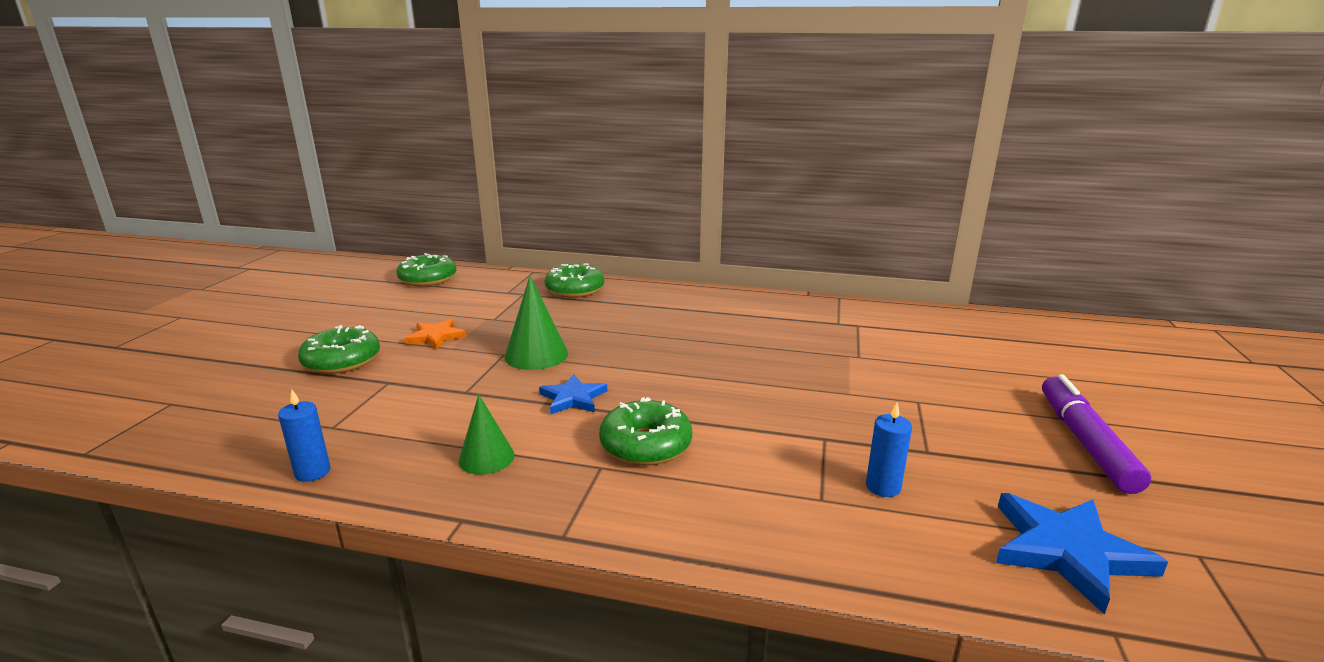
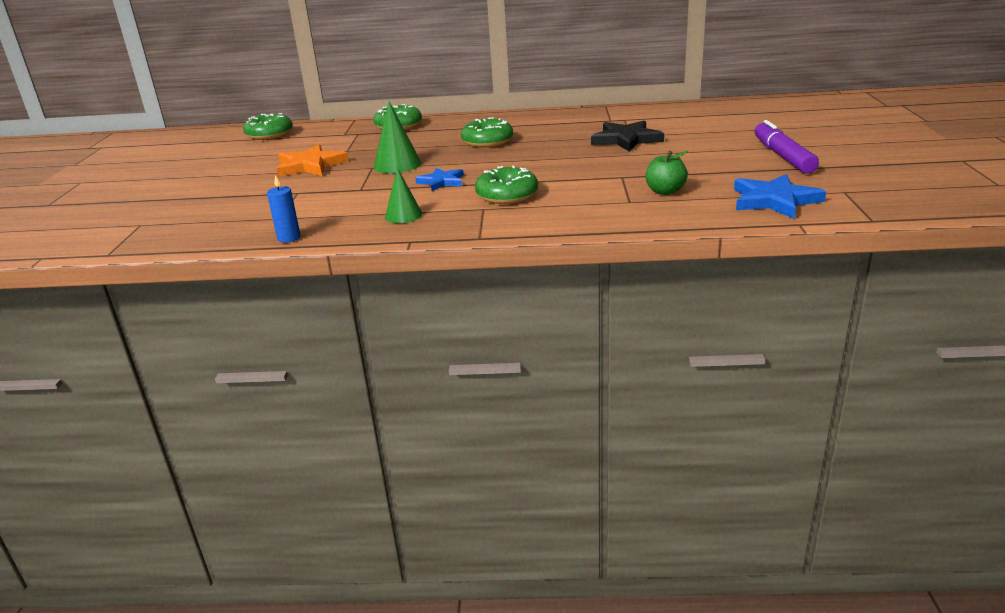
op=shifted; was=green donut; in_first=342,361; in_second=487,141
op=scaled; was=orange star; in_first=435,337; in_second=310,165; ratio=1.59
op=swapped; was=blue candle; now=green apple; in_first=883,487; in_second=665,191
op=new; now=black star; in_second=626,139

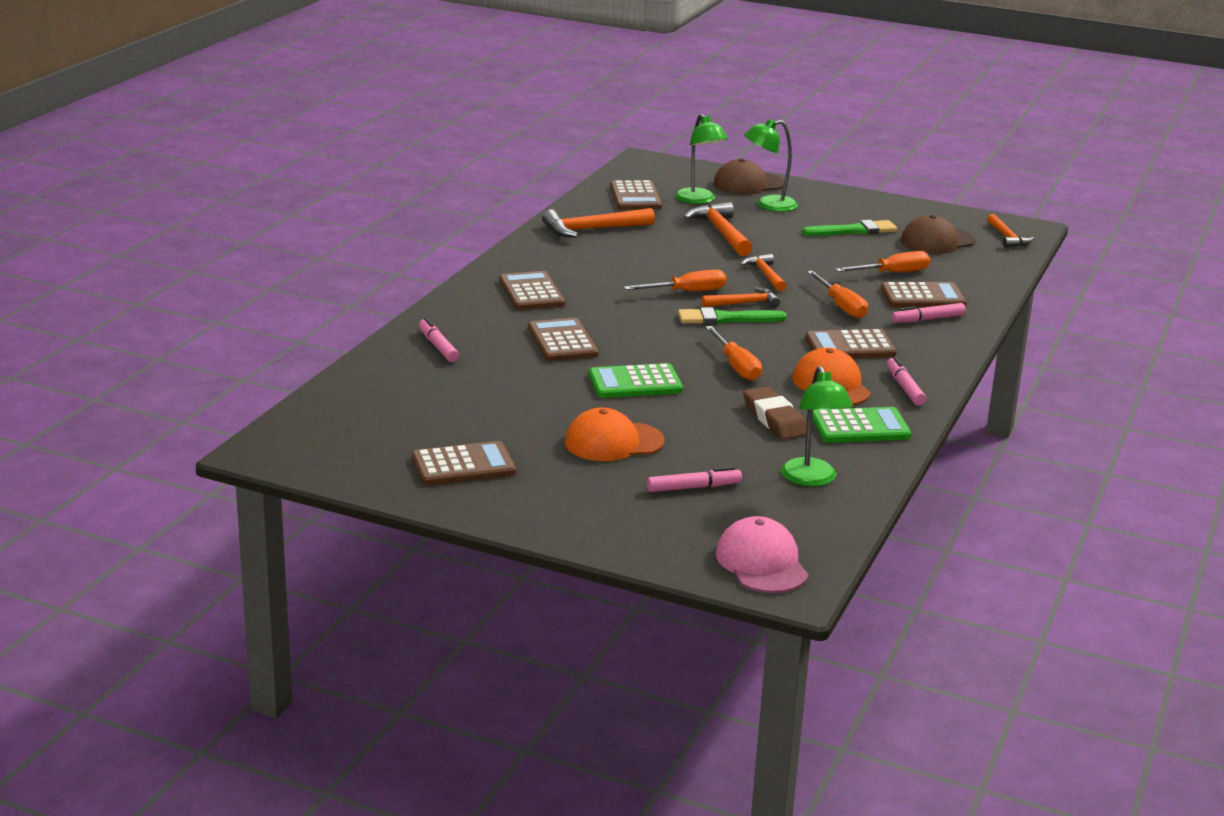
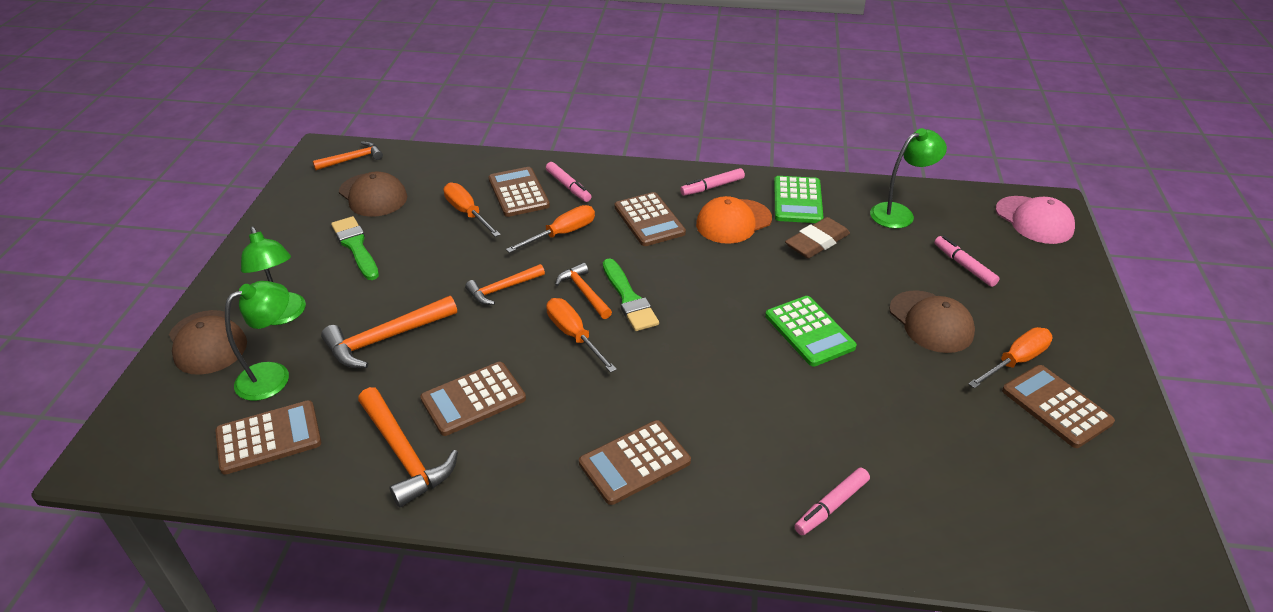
op=shifted; was=brown calculator; in_first=562,341; in_second=473,399
op=repainted; was=orange cap; now=brown cap; in_first=613,442; in_second=931,322
op=shifted; was=orange screwdriver; in_first=736,366; in_second=1015,361
op=rotated; was=pink cap; in_first=761,563; in_second=1034,220; clockwise=-90
op=rotated; was=green calculator; in_first=860,427; in_second=797,200; clockwise=-150

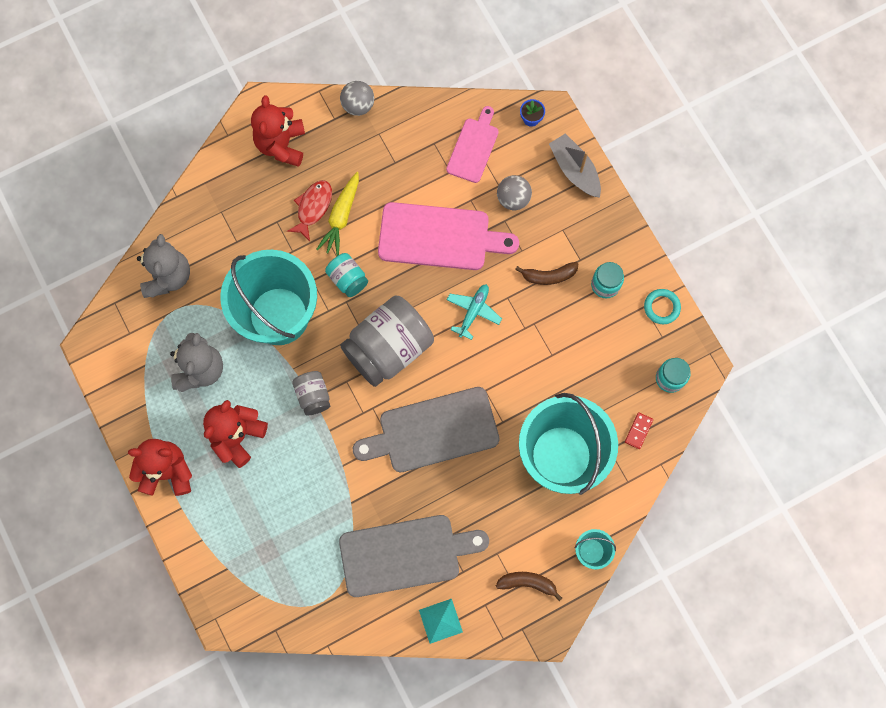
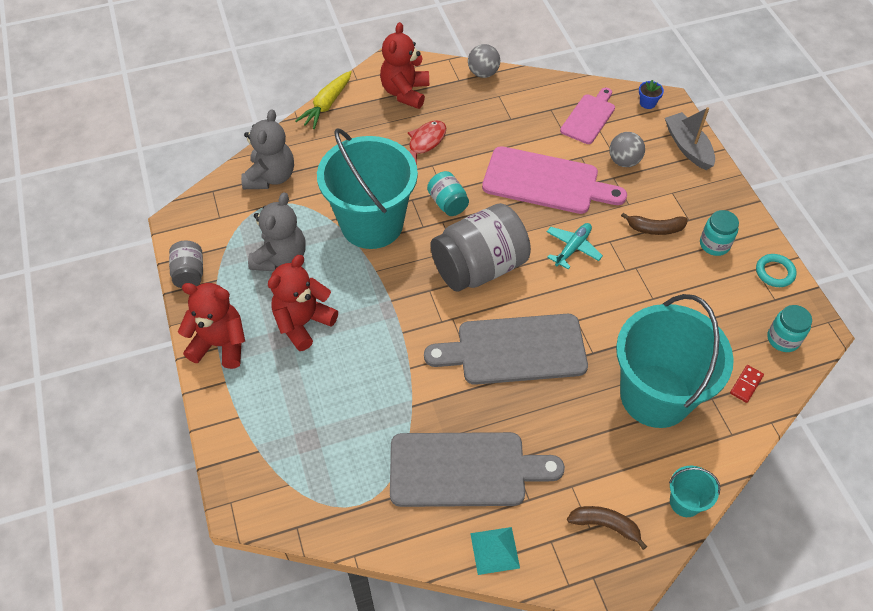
op=shifted; was=grey jar; in_first=313,396; in_second=189,273
op=shifted; was=yellow carrot; in_first=341,217; in_second=327,105

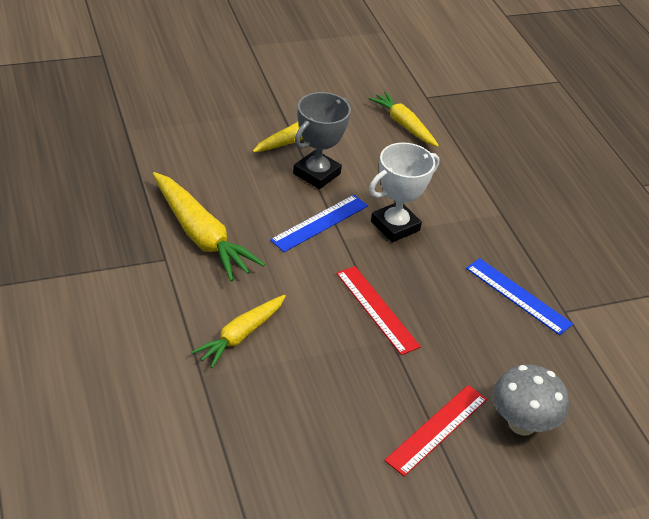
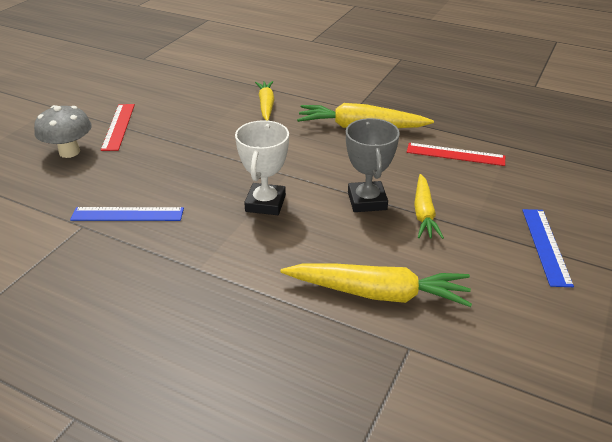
op=shifted; was=blue ruler; in_first=320,223; in_second=546,246
op=shifted; was=red ruler; in_first=377,309; in_second=455,154
op=scaled; was=yellow carrot; in_first=404,125; in_second=378,293; ratio=1.56

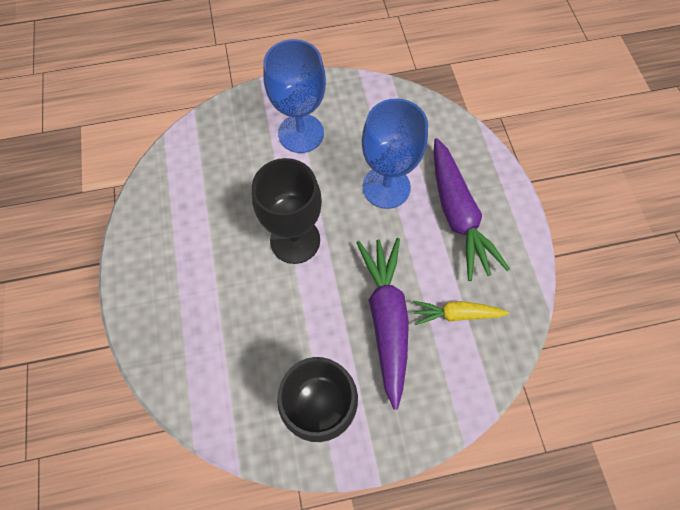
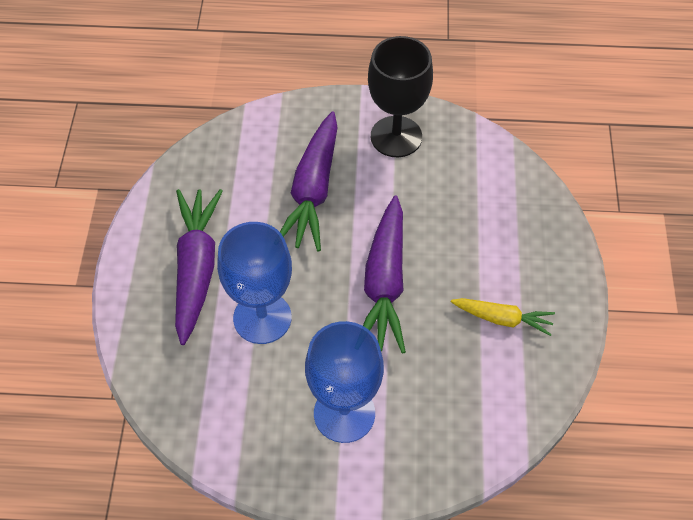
op=swapped; was=black goblet; now=purple carrot; in_first=295,240; in_second=384,283
op=shifted; was=yellow carrot; in_first=456,314; in_second=502,319

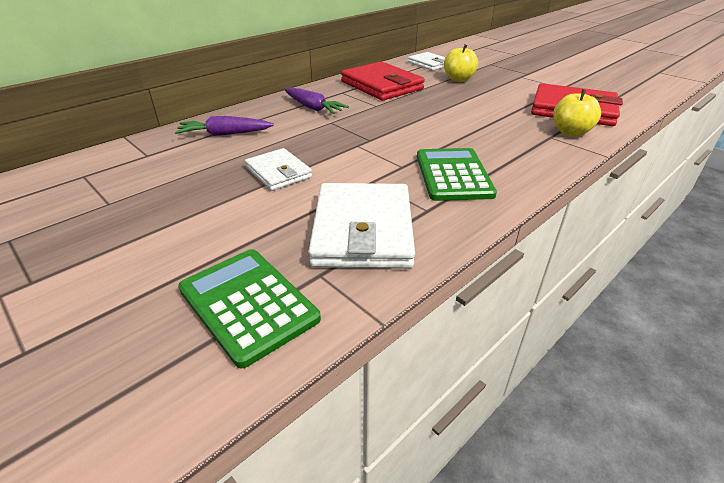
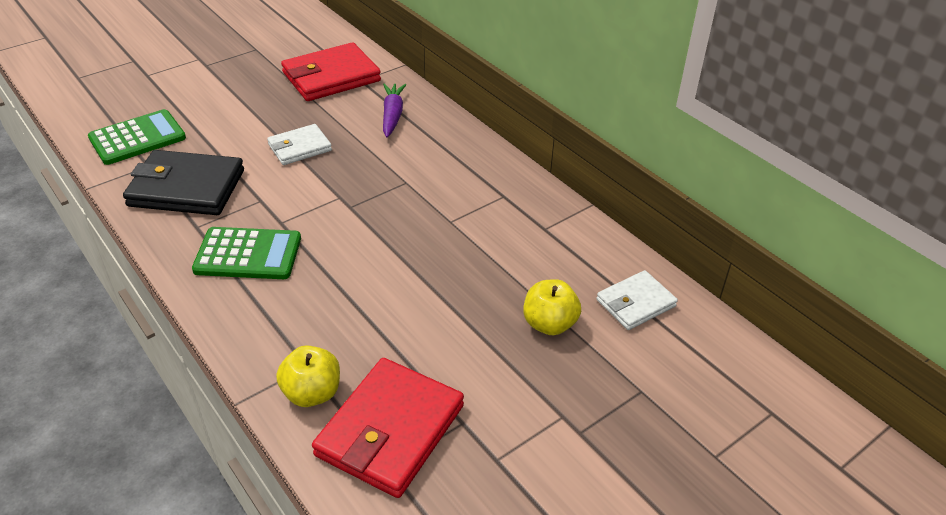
op=gone; was=purple carrot; in_first=313,108
op=repainted; was=white wallet; now=black wallet; in_first=362,230; in_second=187,188
op=shifted; was=red wallet; in_first=381,85; in_second=331,77

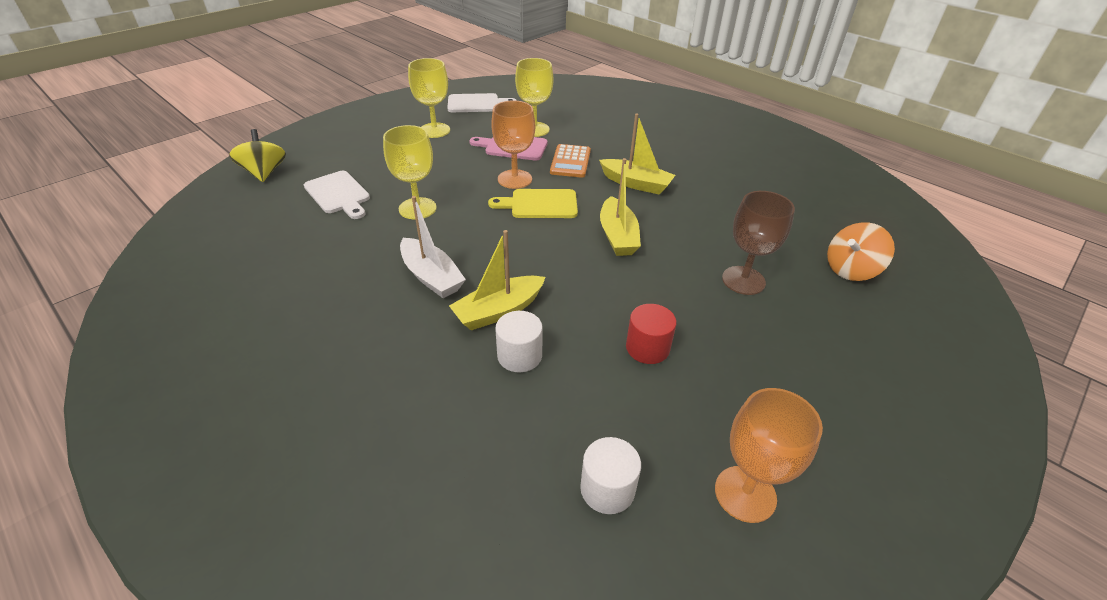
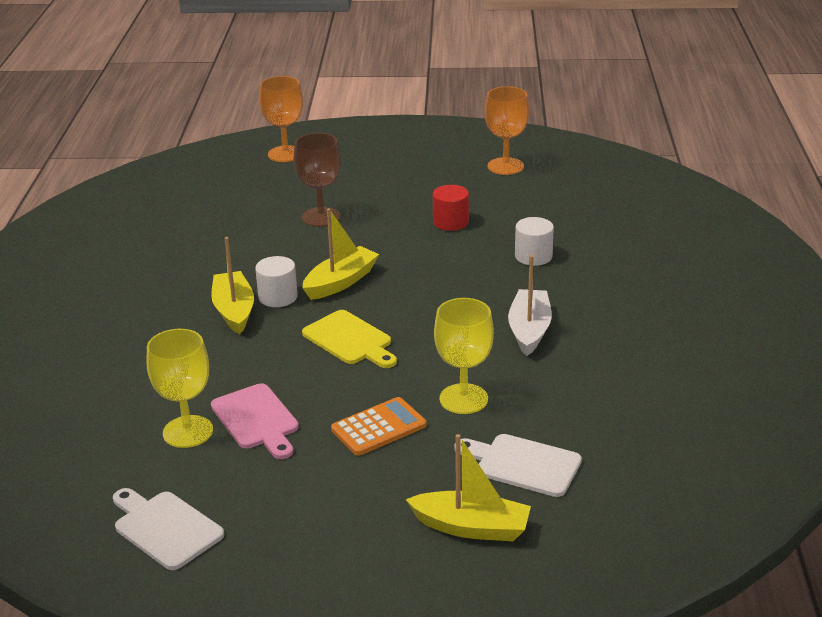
op=gone; was=yellow spinning top; in_first=264,173
op=rotated; was=white cutting board; in_first=338,194; in_second=523,464; clockwise=-75
op=gone; was=yellow goblet; in_first=434,130
op=shifted; was=yellow boat; in_first=499,311; in_second=471,527
op=shifted; was=orange goblet; in_first=514,179; in_second=285,154
op=shifted; was=orange calculator; in_first=570,162; in_second=379,427
op=shifted; was=white cylinder; in_first=607,489; in_second=278,297
op=gone; was=orange spinning top; in_first=851,270

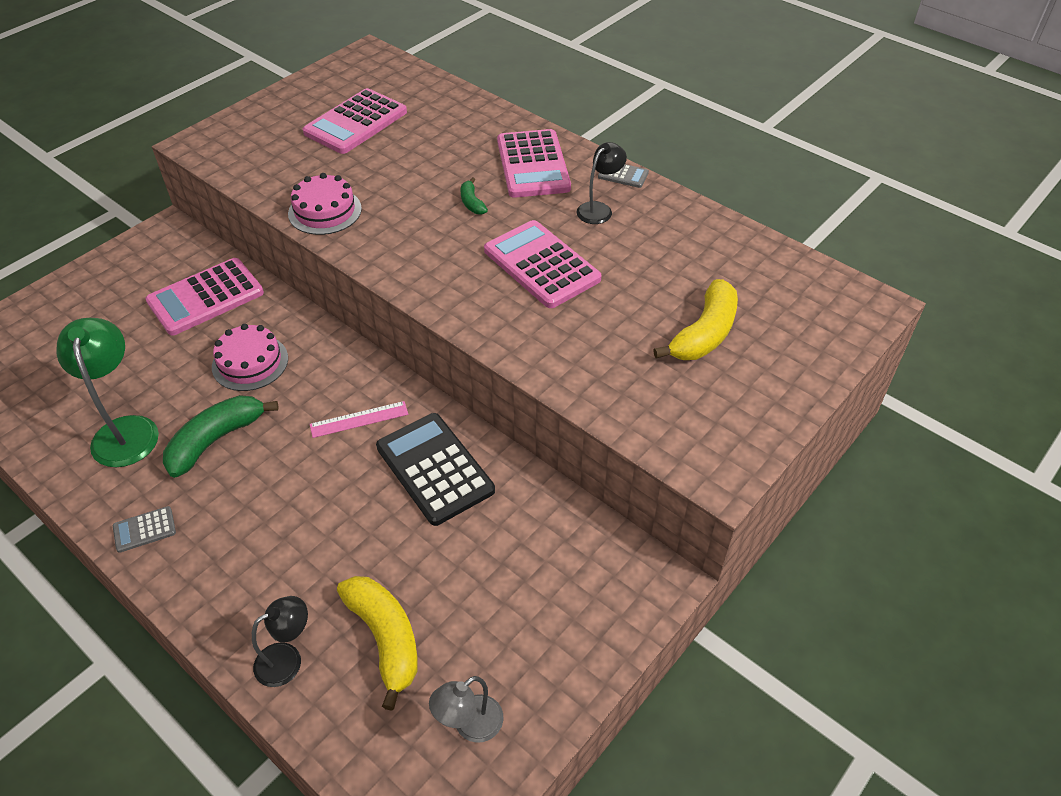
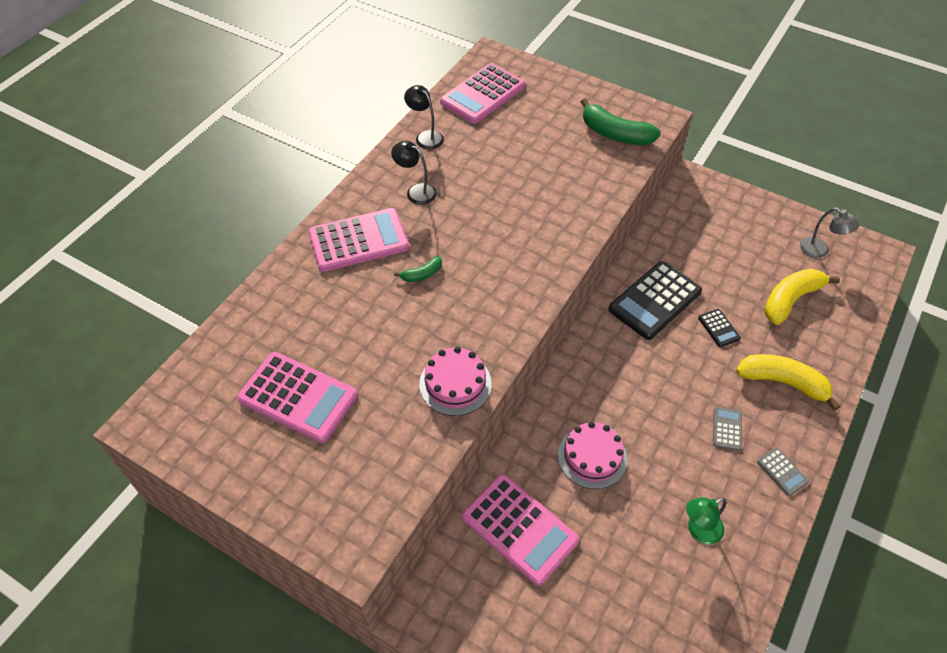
op=scaled; was=green lamp; in_first=125,430; in_second=699,531; ratio=0.6
op=shifted; was=green banana; in_first=216,440; in_second=615,134
op=shifted; was=black lamp; in_first=287,659; in_second=425,137
op=gone; was=pink ruler; in_first=359,419
op=shifted; was=pink calculator; in_first=541,265; in_second=482,94
op=shifted; was=grey calculator; in_first=623,175; in_second=727,428
op=shifted; was=yellow banana; in_first=704,334; in_second=783,382
op=new; now=black calculator; in_second=718,328

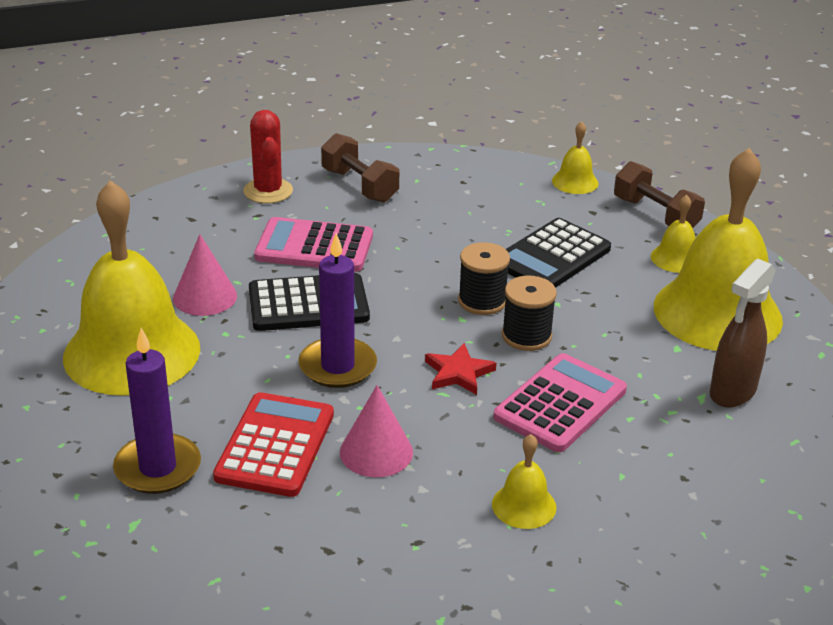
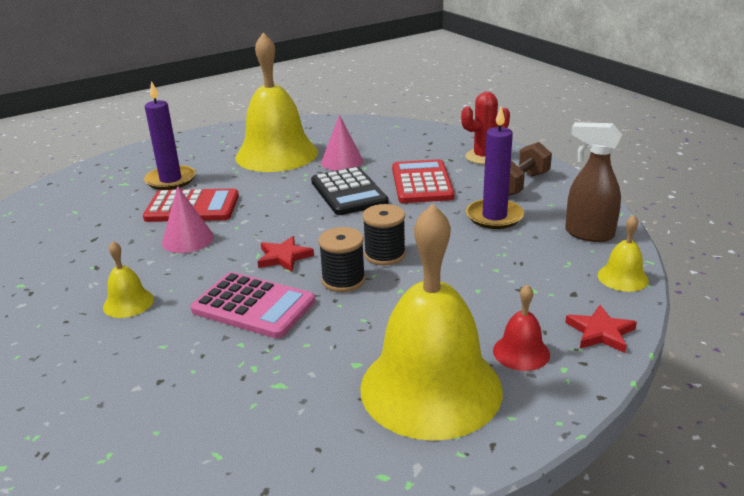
op=repainted; was=pink calculator; now=red calculator; in_first=314,247; in_second=421,183
op=shifted; was=purple candle; in_first=337,366; in_second=494,217
op=gone; was=black calculator; in_first=552,256
op=swapped; was=brown dumbbell; now=red star; in_first=655,215; in_second=600,332
op=repainted; was=yellow bell; now=red bell; in_first=676,258; in_second=521,352
op=shifted; was=brown spray bottle; in_first=732,392; in_second=588,234

